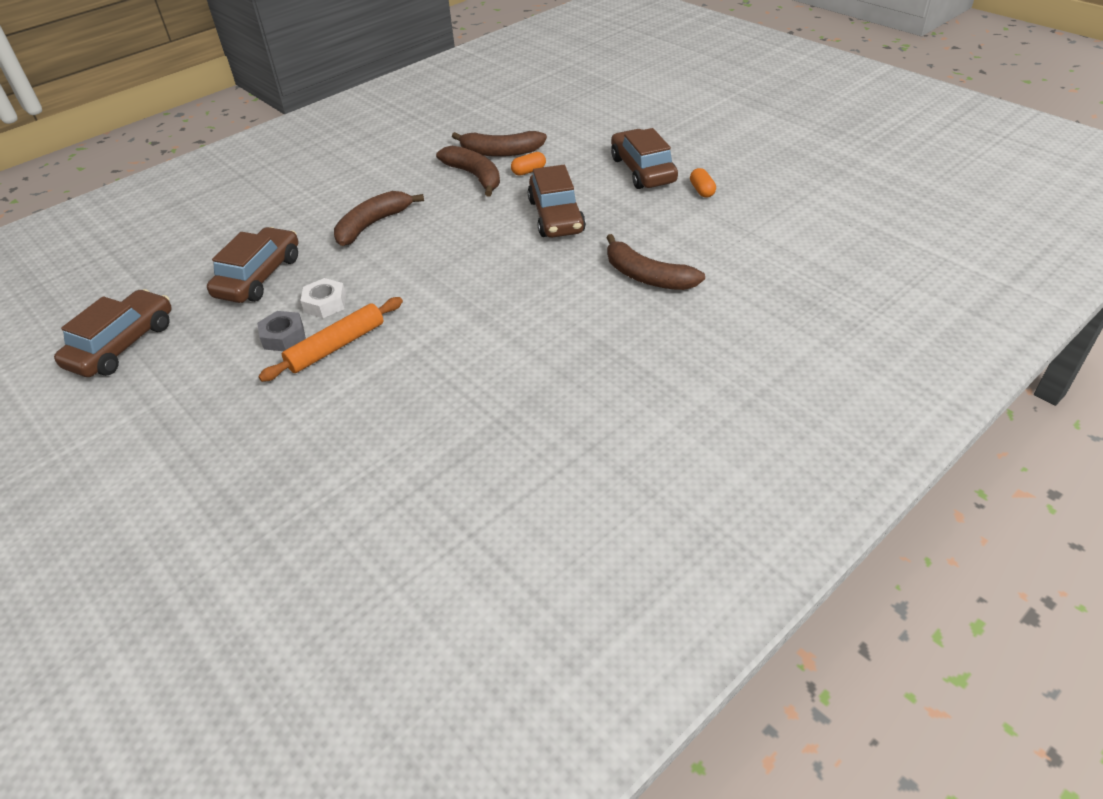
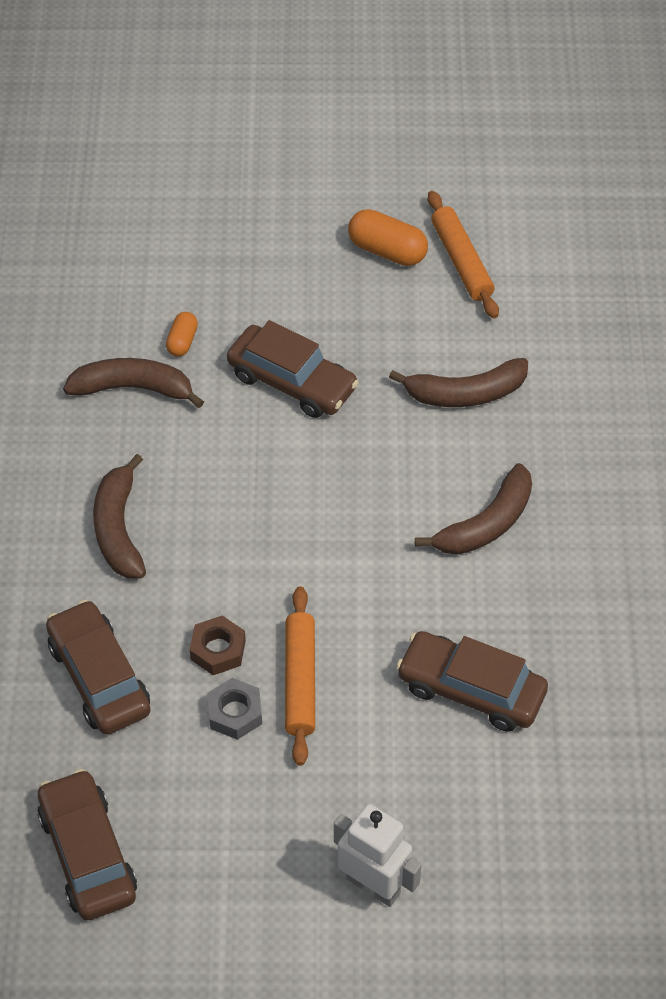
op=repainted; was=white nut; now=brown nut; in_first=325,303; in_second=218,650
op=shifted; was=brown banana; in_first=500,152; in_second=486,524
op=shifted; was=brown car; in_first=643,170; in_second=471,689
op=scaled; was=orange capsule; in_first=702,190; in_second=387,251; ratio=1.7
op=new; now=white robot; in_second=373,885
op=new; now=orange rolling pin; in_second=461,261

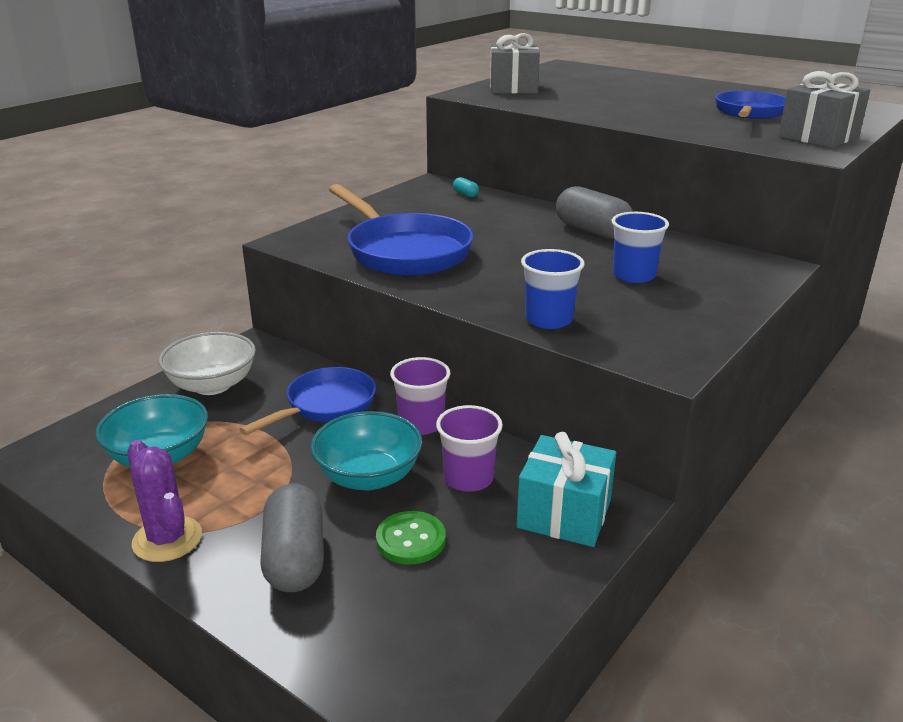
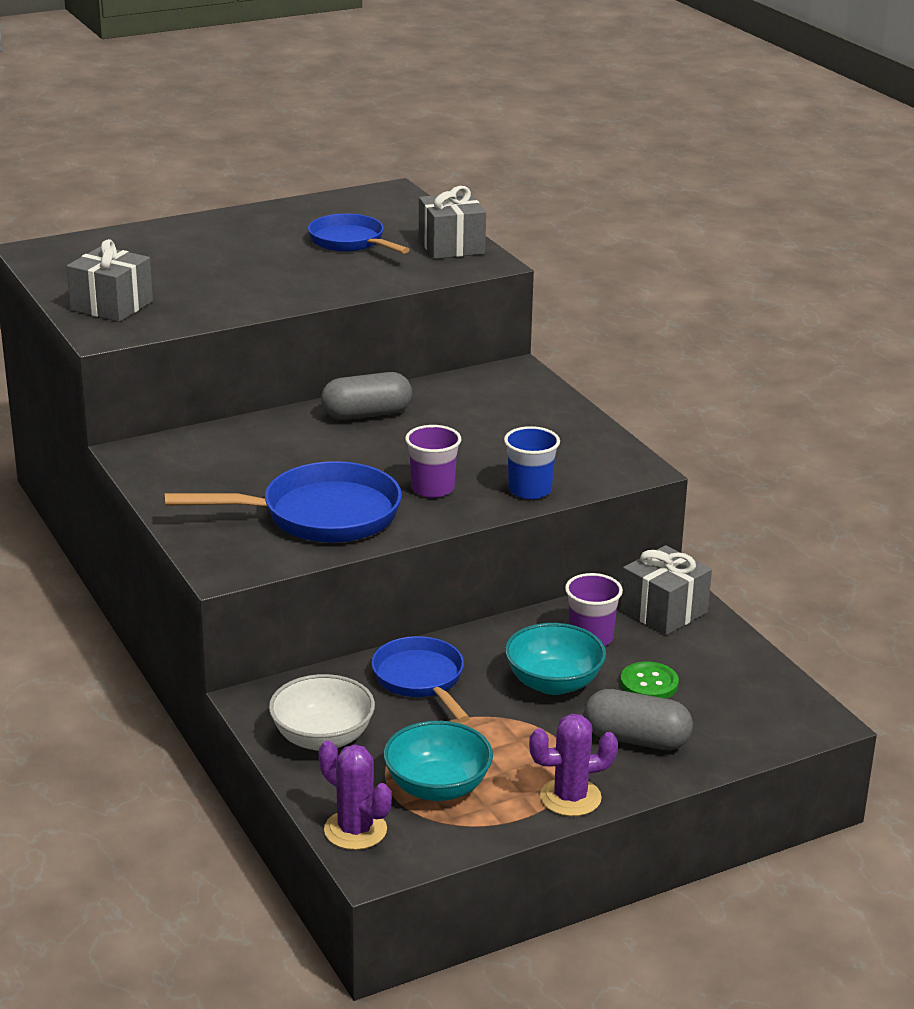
op=shifted; was=purple cup; in_first=421,424; in_second=432,488
op=gone; was=turquoise capsule; in_first=465,194
op=repainted; was=turquoise gift; now=grey gift; in_first=564,514; in_second=664,611
op=gone; was=blue cup; in_first=633,275
op=new; now=purple cactus; in_second=355,830

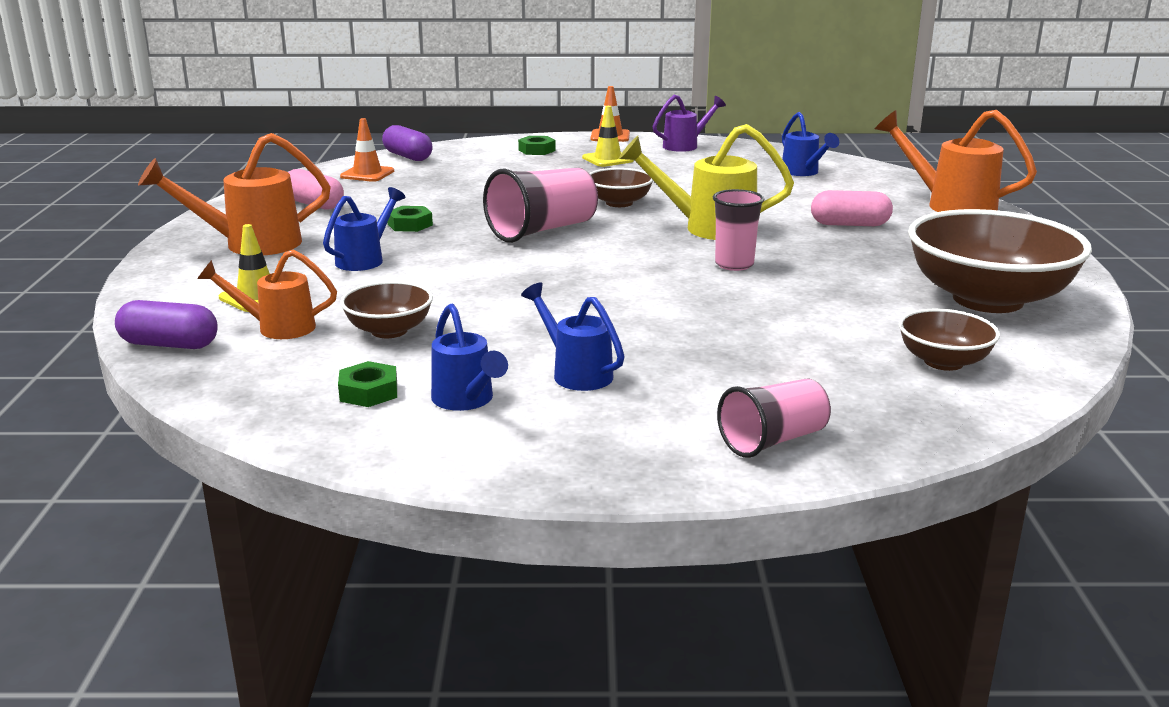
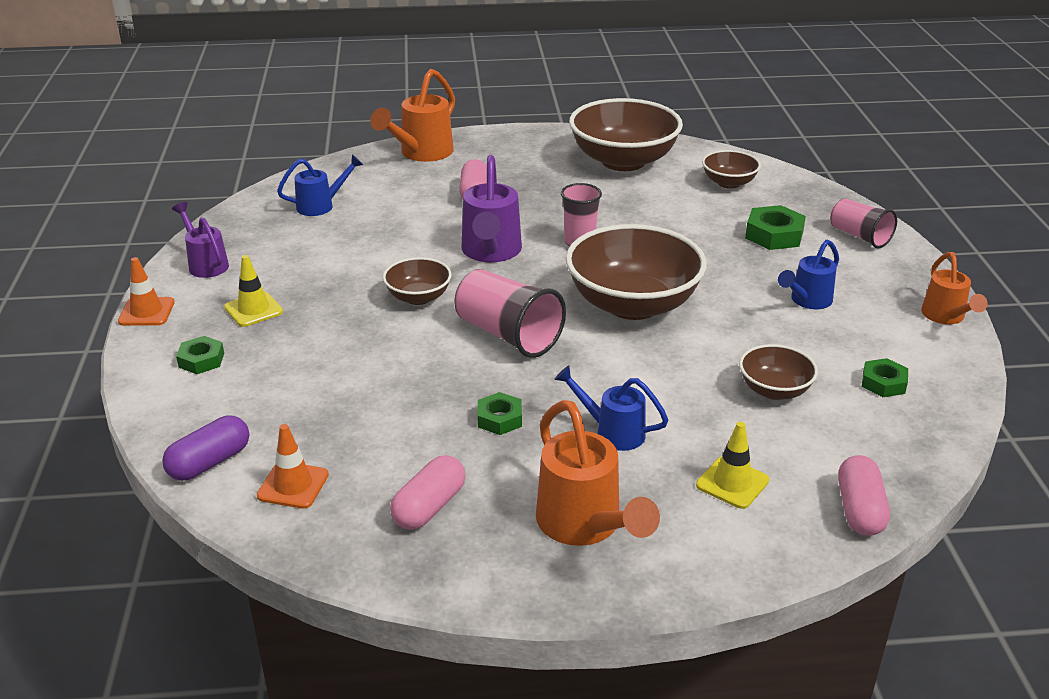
op=repainted; was=purple capsule; now=pink capsule; in_first=169,345; in_second=859,510
op=shifted; was=orange watering can; in_first=276,328; in_second=946,317
op=gone; was=blue watering can; in_first=467,401
op=repainted; was=yellow watering can; now=purple watering can; in_first=707,228; in_second=491,253
op=new; now=brown bowl; in_second=632,304
op=new; now=green nut; in_second=774,235

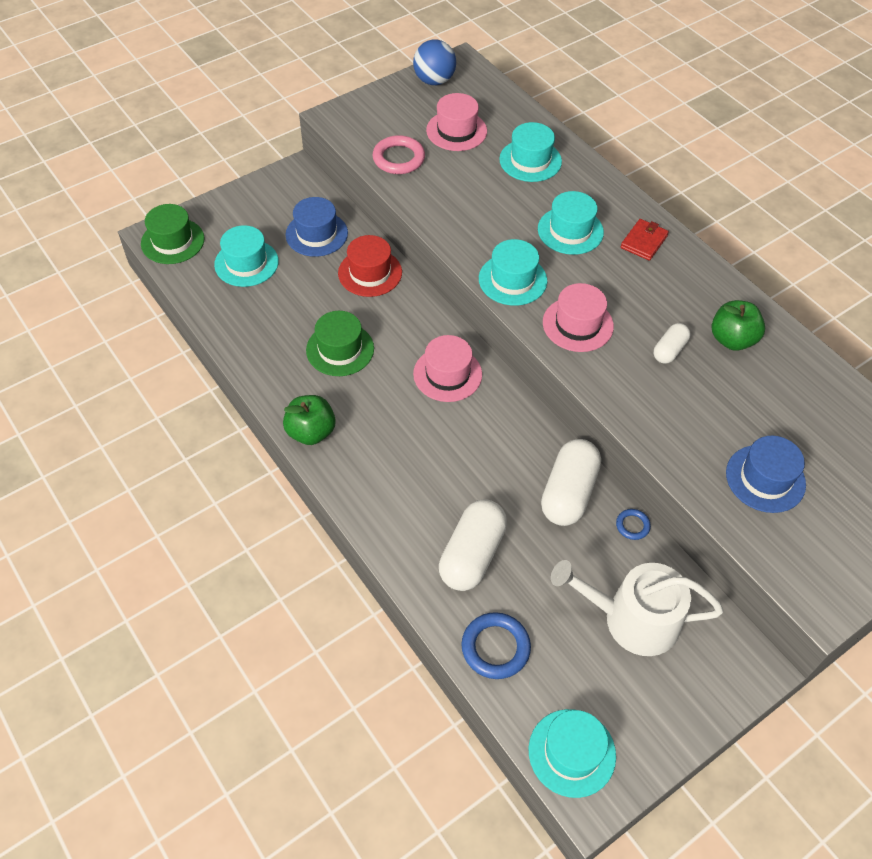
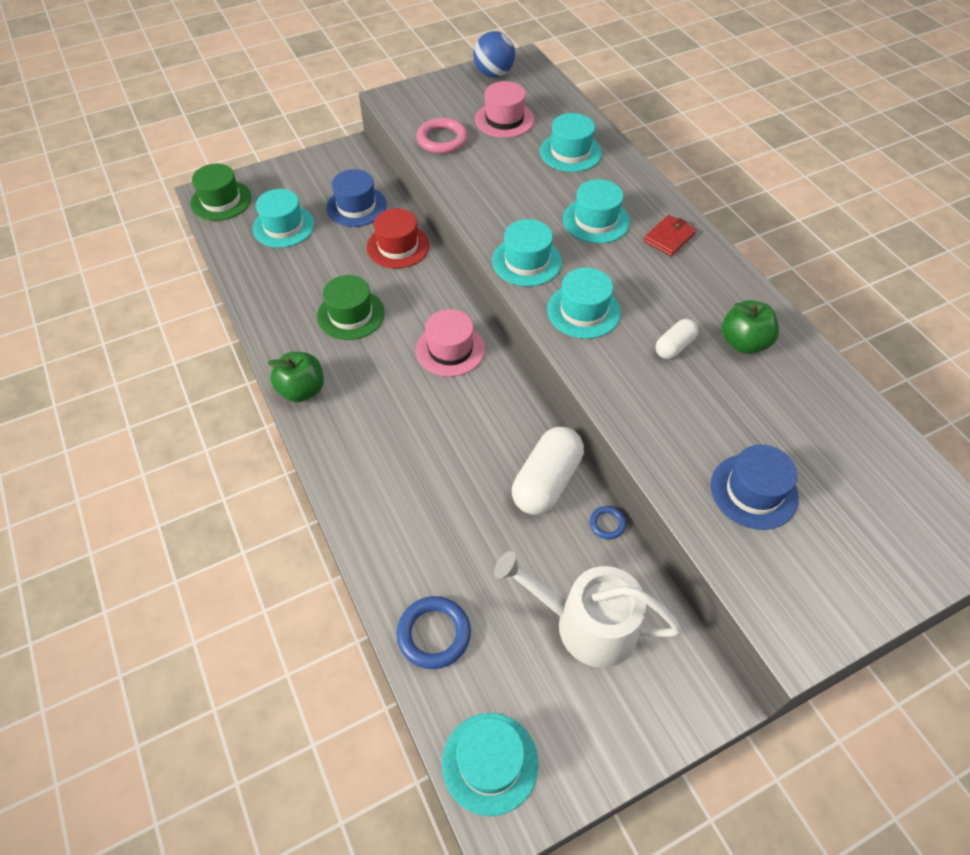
op=gone; was=white capsule; in_first=472,555
op=repainted; was=pink hat; now=turquoise hat; in_first=578,324; in_second=583,311

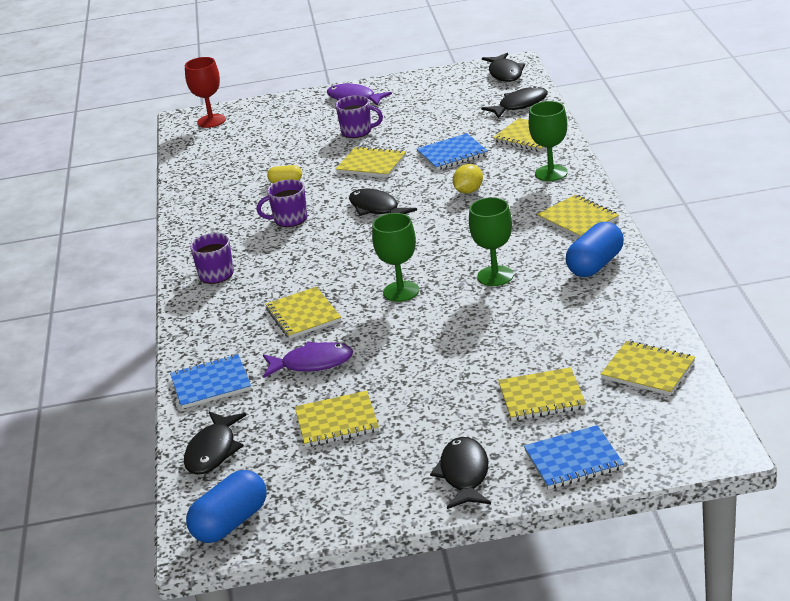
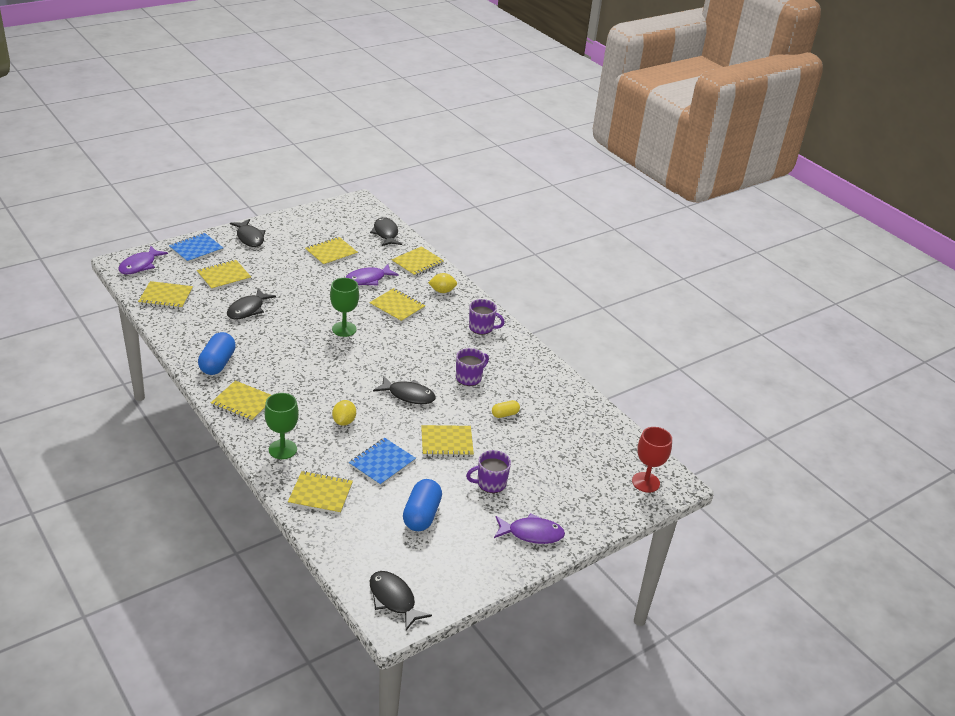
op=repainted; was=blue notebook; now=yellow notebook; in_first=211,384; in_second=417,263
op=shifted; was=blue capsule; in_first=230,523; in_second=421,515
op=gone; was=green goblet; in_first=495,276
op=shifted; was=black fish; in_first=520,105; in_second=248,309
op=new; now=purple fish; in_second=140,265
op=new; now=yellow lemon; in_second=442,291

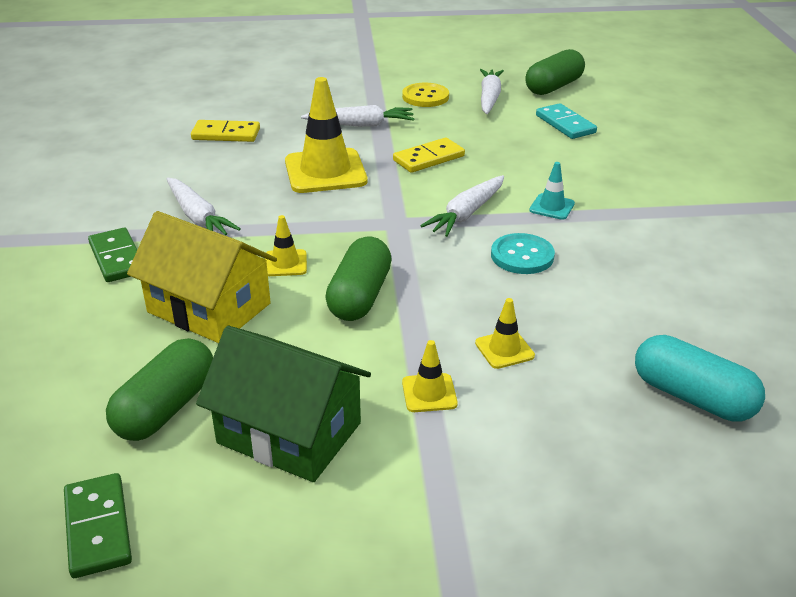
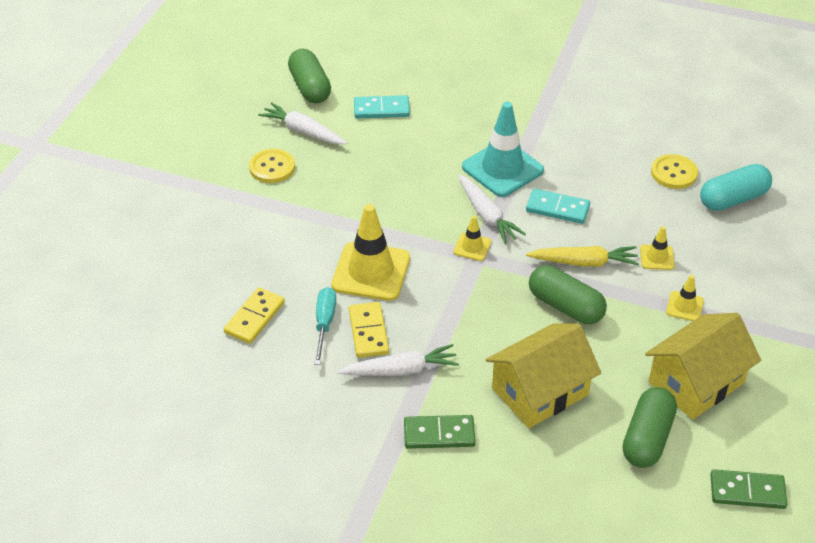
op=rotated; was=green capsule; in_first=166,408; in_second=647,438; clockwise=60
op=repainted; was=green house; now=yellow house; in_first=289,433; in_second=696,382
op=shifted; was=yellow traffic cone; in_first=285,263; in_second=472,247
op=gone; was=white carrot; in_first=361,125
op=shifted; was=yellow domino; in_first=428,158; in_second=368,332
op=swapped; was=turquoise button; now=turquoise domino; in_first=522,256; in_second=557,208
op=scaled; was=turquoise traffic cone; in_first=552,207; in_second=502,169; ratio=2.09
op=new; now=turquoise screwdriver; in_second=324,323
op=new; now=yellow carrot; in_second=584,262
op=new; now=yellow button; in_second=674,173

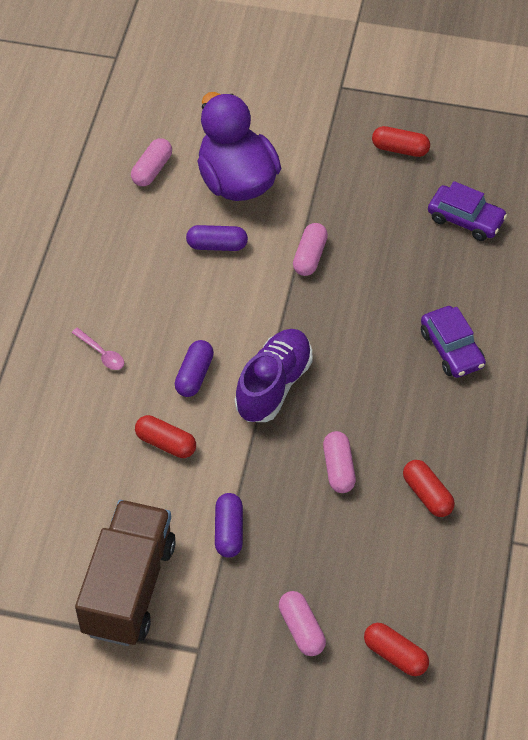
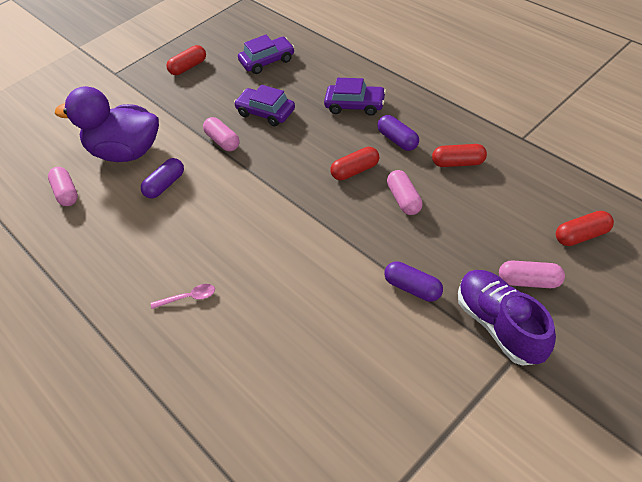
op=gone; was=brown truck; in_first=129,587
op=shifted; was=red capsule; in_first=166,443; in_second=355,170
op=shifted; was=purple capsule; in_first=194,375; in_second=398,140
op=shifted; was=purple shoe; in_first=273,385; in_second=500,325
op=rotated; was=pink capsule; in_first=338,468; in_second=404,199; clockwise=45
op=new; now=purple car; in_second=266,112

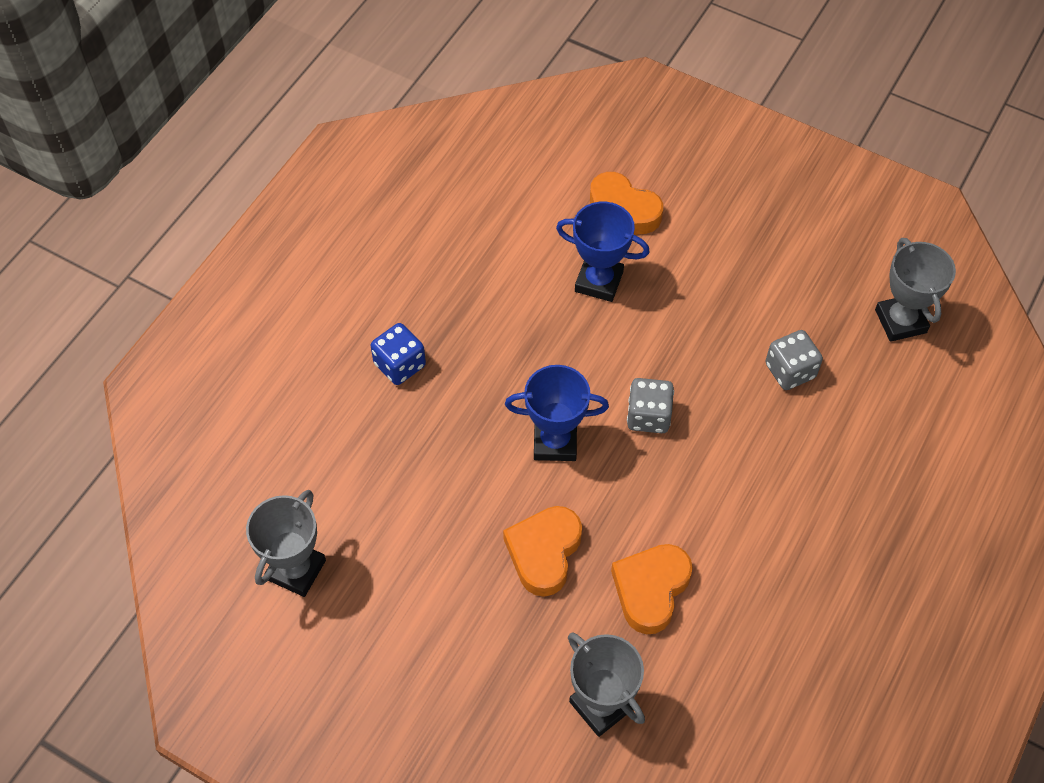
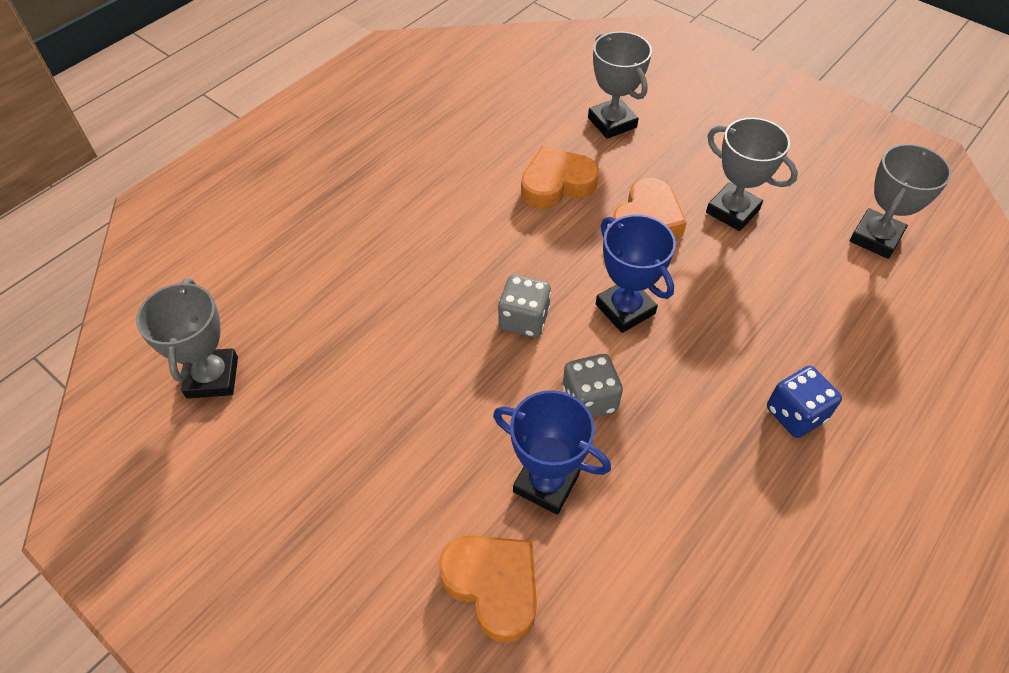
op=rotated; was=blue trophy; in_first=555,442; in_second=625,309; clockwise=45
op=rotated; was=orange heart; in_first=650,589; in_second=556,184; clockwise=-150
op=shifted; was=grey dice; in_first=790,371; in_second=589,399
op=new; now=grey trophy; in_second=732,211

